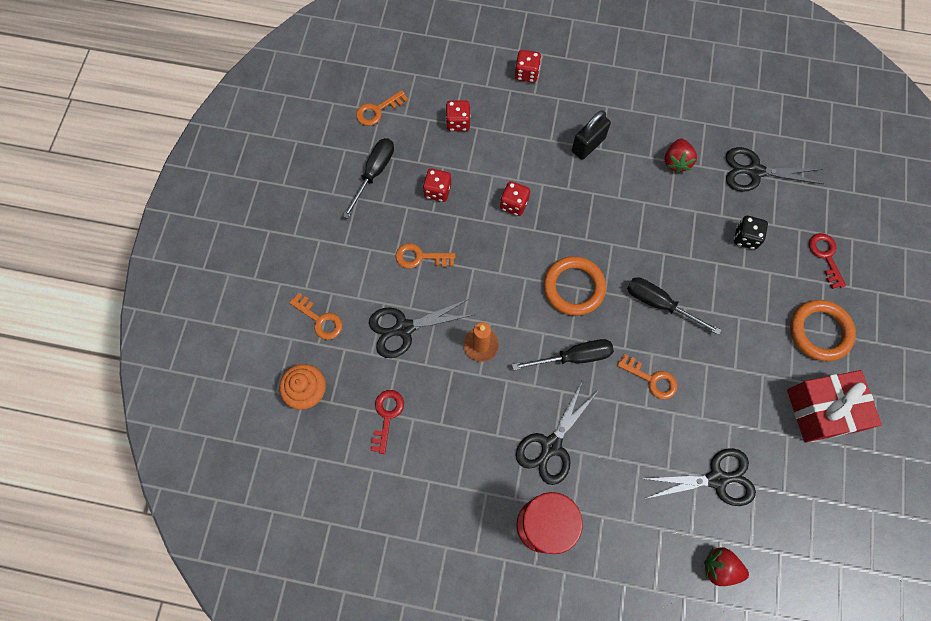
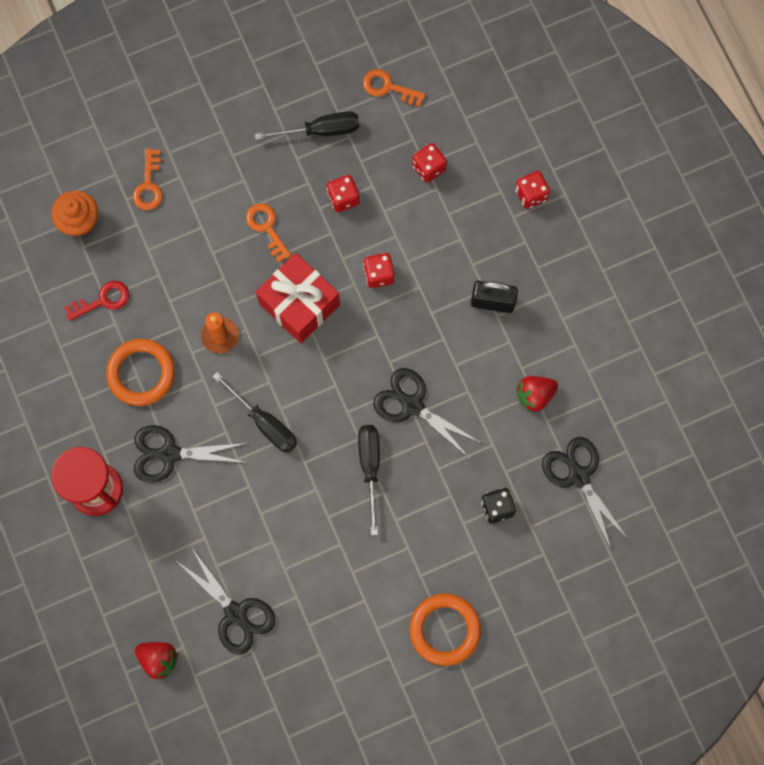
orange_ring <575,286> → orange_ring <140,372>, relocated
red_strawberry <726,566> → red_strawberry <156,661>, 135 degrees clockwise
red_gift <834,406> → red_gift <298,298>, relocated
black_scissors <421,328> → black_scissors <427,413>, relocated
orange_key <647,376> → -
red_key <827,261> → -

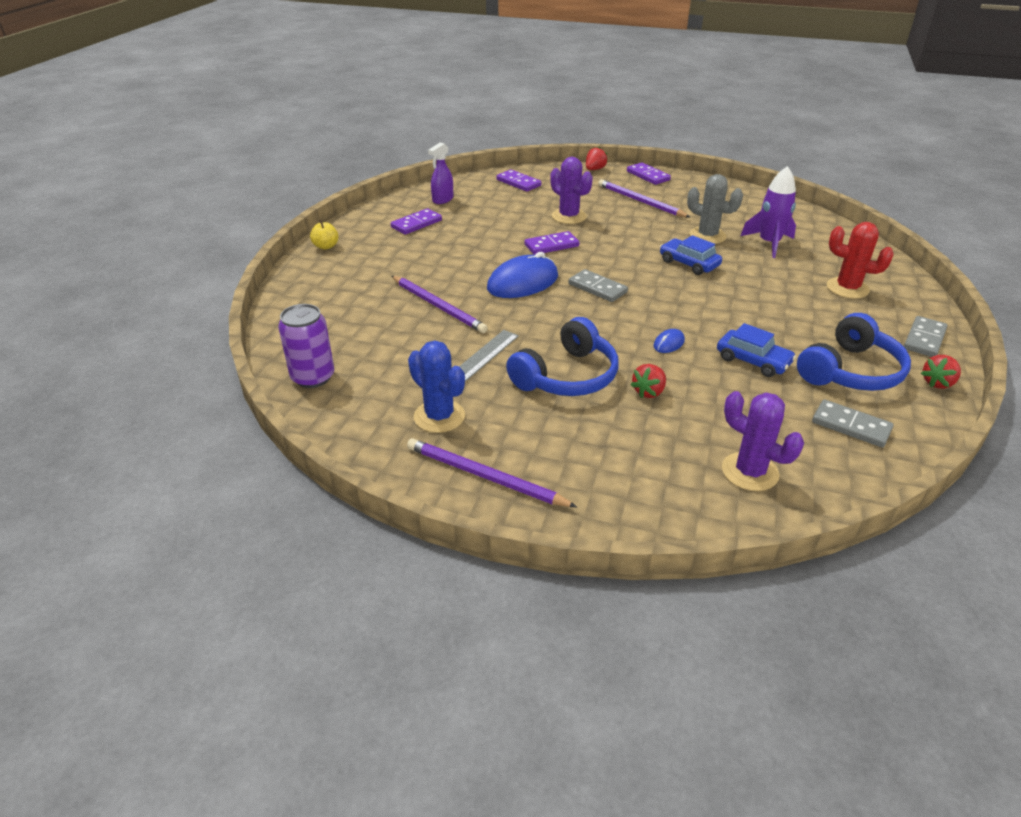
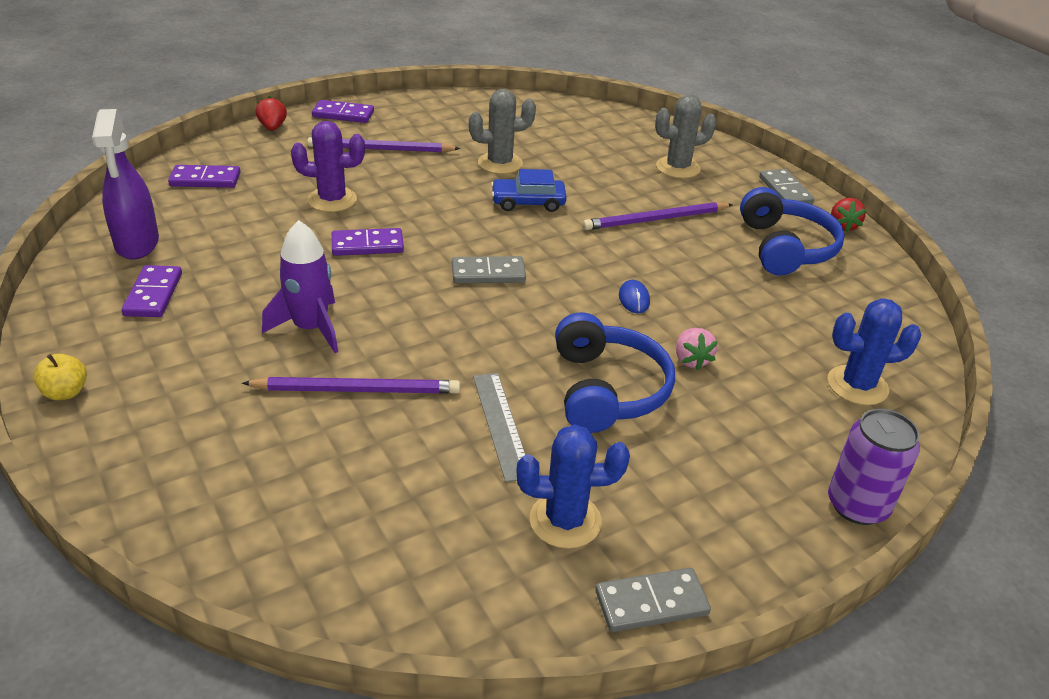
purple_spray_bottle <440,173> → purple_spray_bottle <125,184>, x1.57
purple_rocket <768,212> → purple_rocket <300,286>, relocated
purple_domino <552,243> → purple_domino <368,242>, 60 degrees clockwise
purple_pencil <492,472> → purple_pencil <658,216>, relocated
grey_domino <852,423> → grey_domino <653,600>, relocated
red_cactus <860,260> → grey_cactus <685,136>
red_strawberry <648,381> → pink_strawberry <697,349>
purple_cactus <763,441> → blue_cactus <875,351>
purple_can <306,346> → purple_can <874,467>, relocated
blue_mouse <522,275> → -
blue_car <756,350> → -

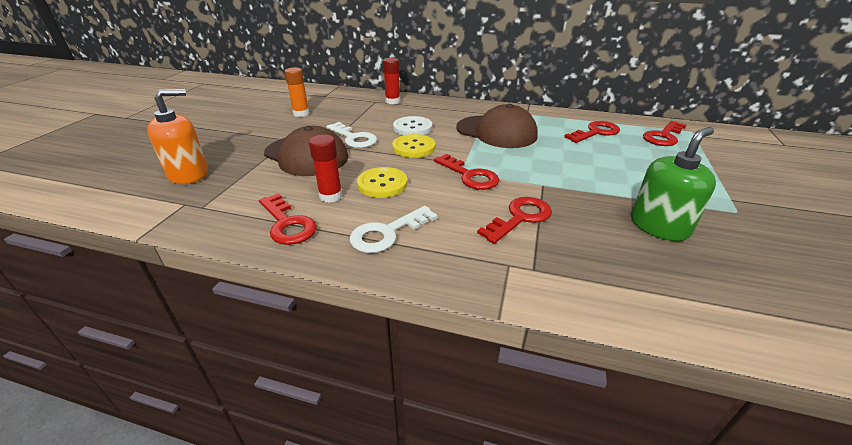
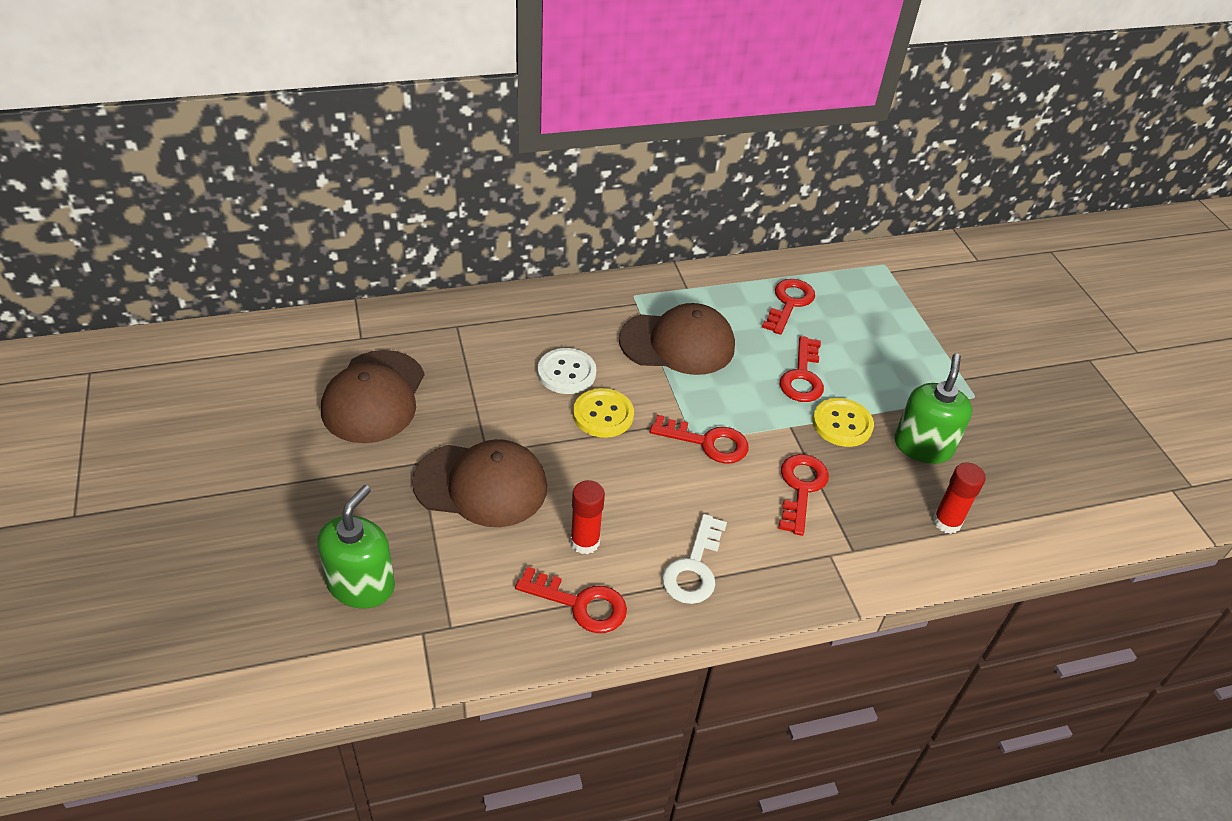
orange_soap_dispenser <177,136> → green_soap_dispenser <356,547>
orange_glue_stick <297,92> → brown_cap <372,396>
red_key <664,133> → red_key <802,369>, relocated
yellow_button <382,182> → yellow_button <843,422>, relocated
red_glue_stick <391,81> → red_glue_stick <959,498>, relocated
white_key <352,135> → -

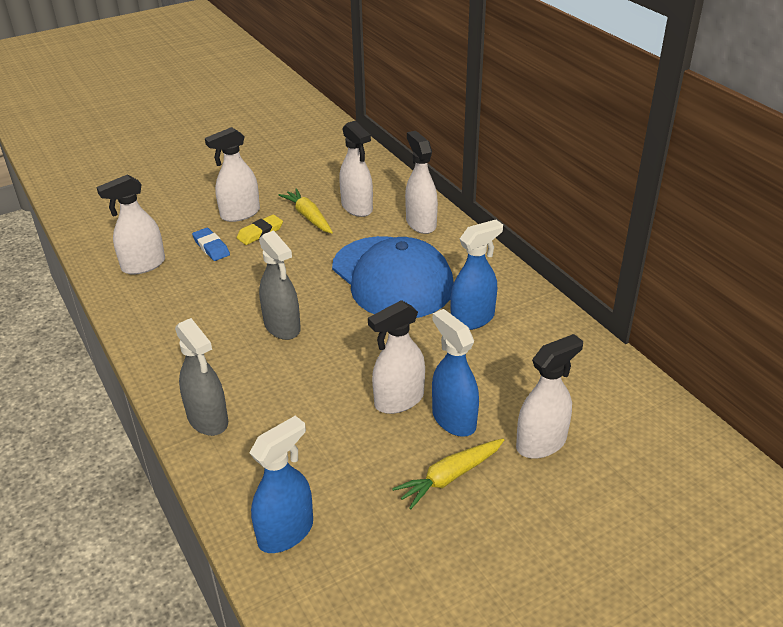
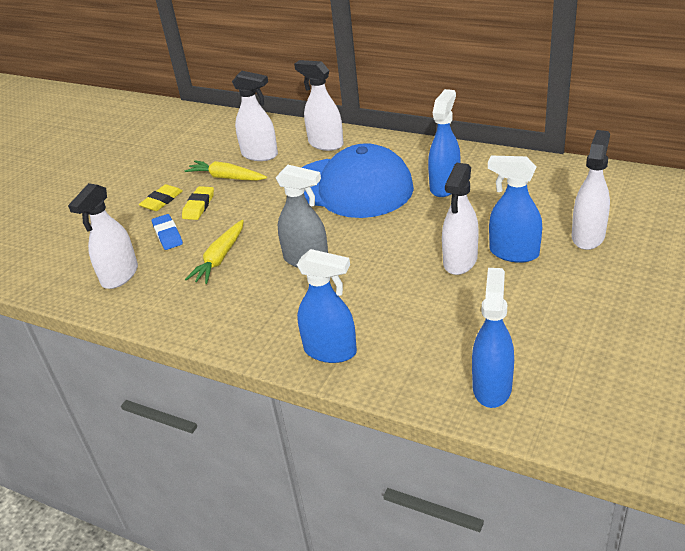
white_spray_bottle <232,174> → yellow_eraser <161,197>
blue_eraser <211,244> → blue_eraser <167,232>, 45 degrees clockwise
yellow_carrot <448,473> → yellow_carrot <214,252>, relocated
grey_spray_bottle <201,377> → blue_spray_bottle <327,306>

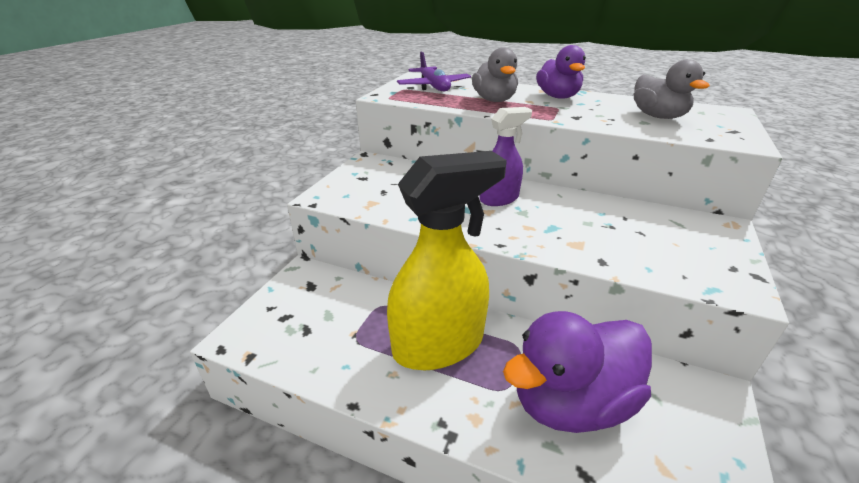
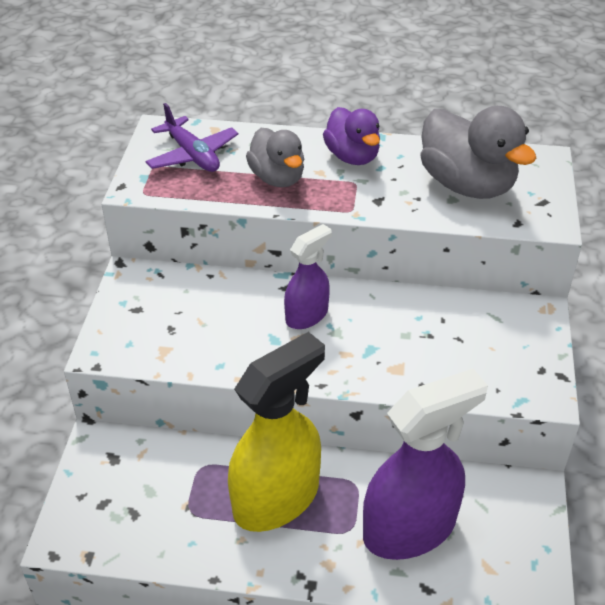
purple_duck <577,372> → purple_spray_bottle <425,464>
grey_duck <672,89> → grey_duck <478,152>, x1.55

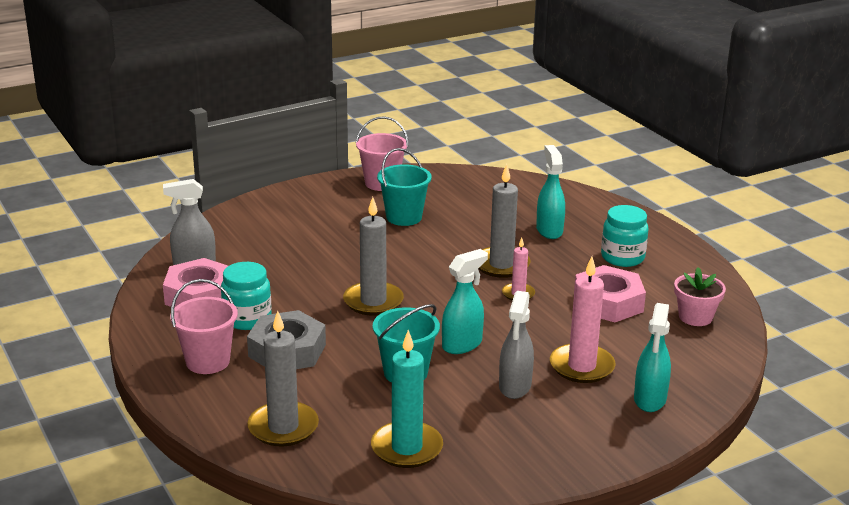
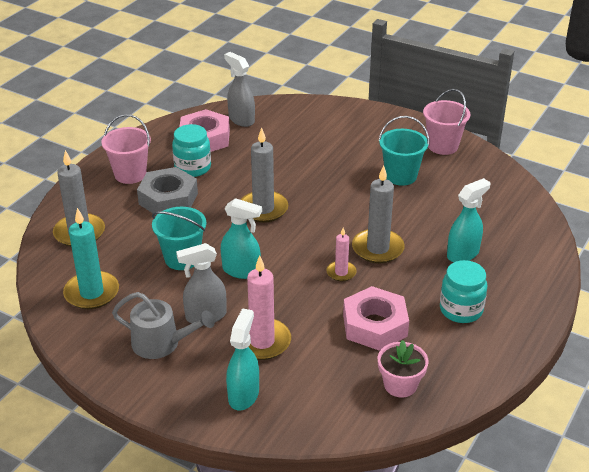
- → grey_watering_can <163,325>
turquoise_spray_bottle <652,357> → turquoise_spray_bottle <242,359>, 120 degrees clockwise

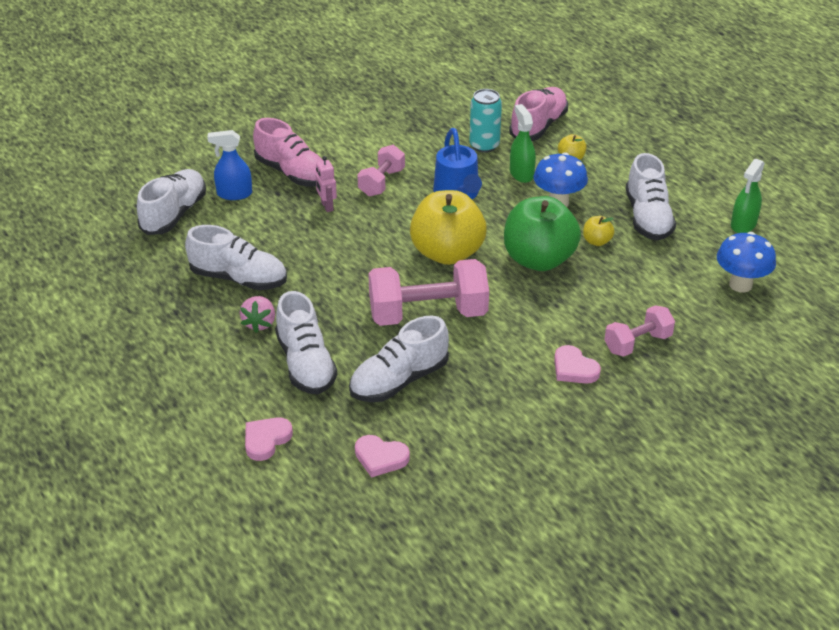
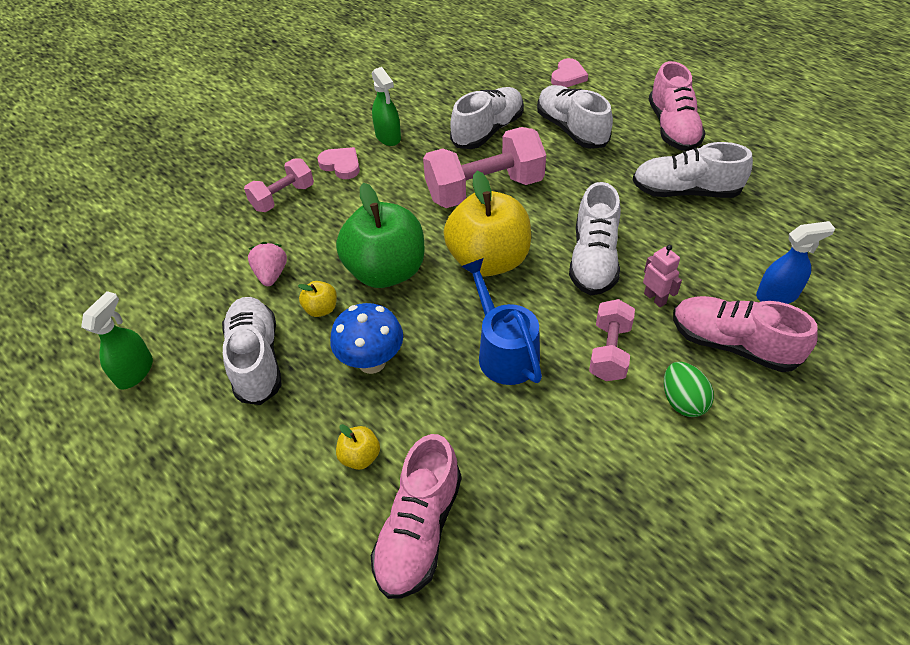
pink_strawberry <257,314> → pink_strawberry <267,264>, relocated
green_spray_bottle <523,143> → green_spray_bottle <386,106>, relocated
white_shoe <171,202> → white_shoe <595,238>, relocated
- → pink_shoe <677,106>
- → green_egg <689,389>
pink_heart <382,456> → -
turquoise_can <486,121> → -
blue_mushroom <746,262> → -

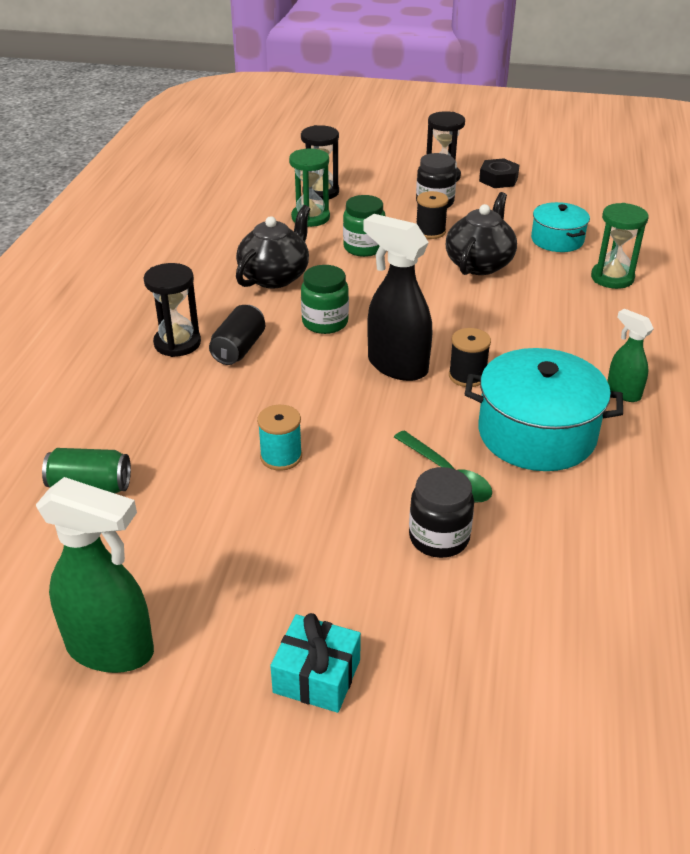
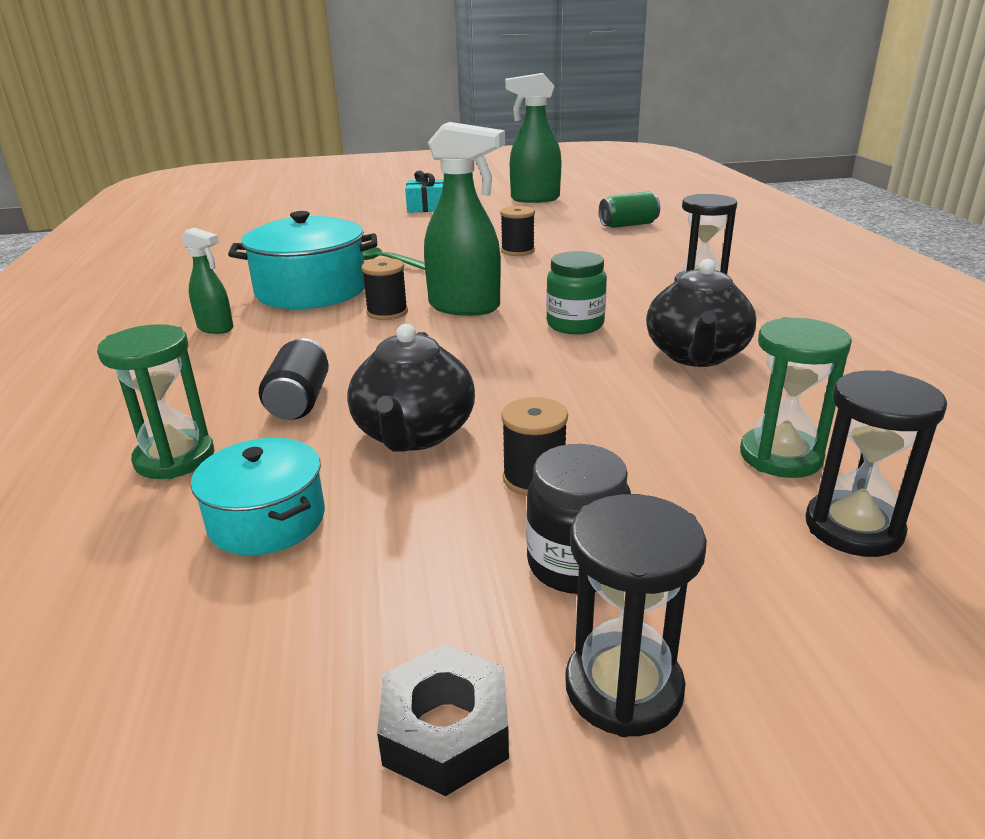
black_can <237,335> → black_can <294,379>, relocated
black_spray_bottle <397,297> → green_spray_bottle <464,219>
turquoise_spool <279,438> → black_spool <517,231>
green_jar <364,226> → -
black_jar <441,512> → -

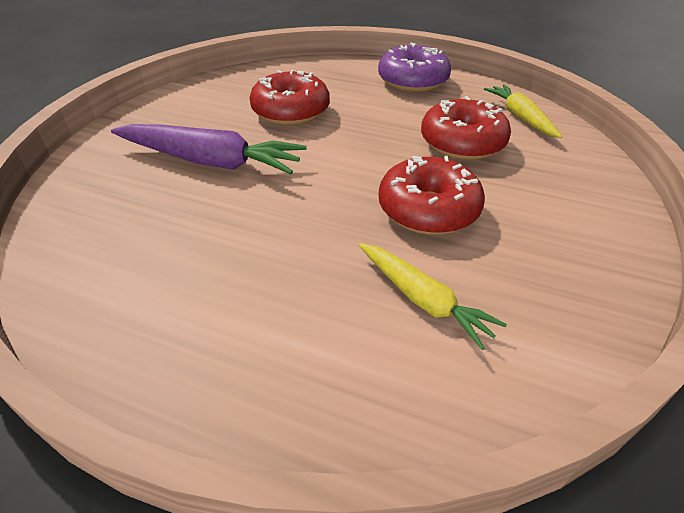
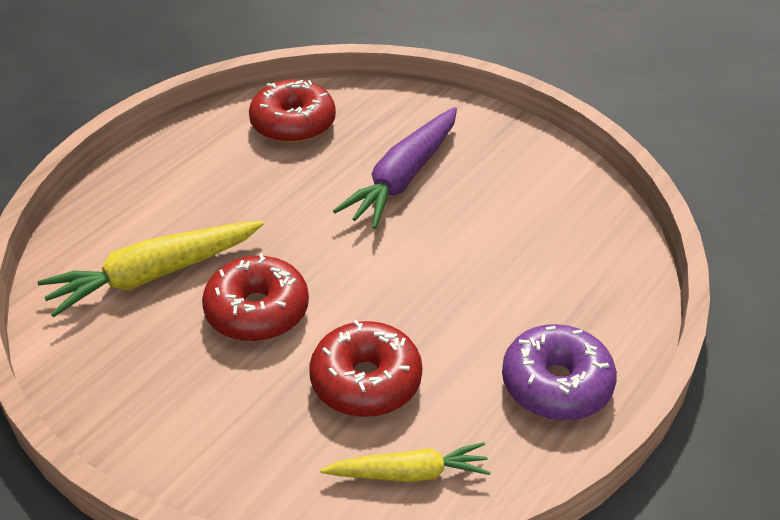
yellow_carrot <433,296> → yellow_carrot <150,269>, x1.62
red_donut <290,97> → red_donut <292,112>, relocated

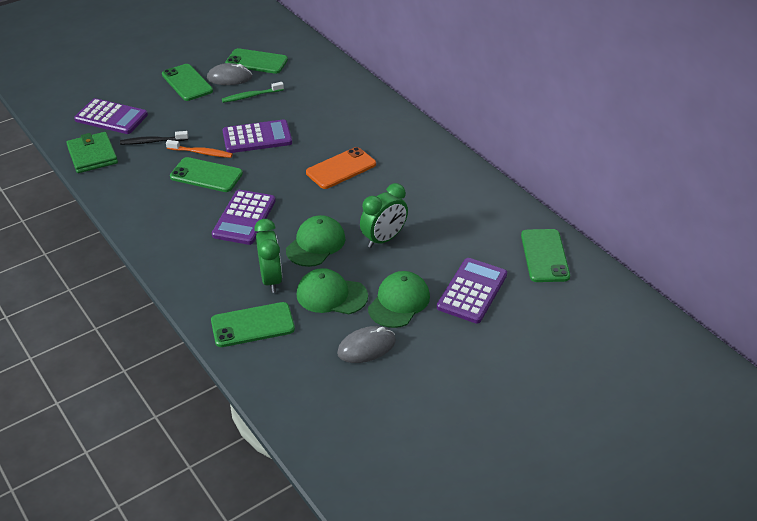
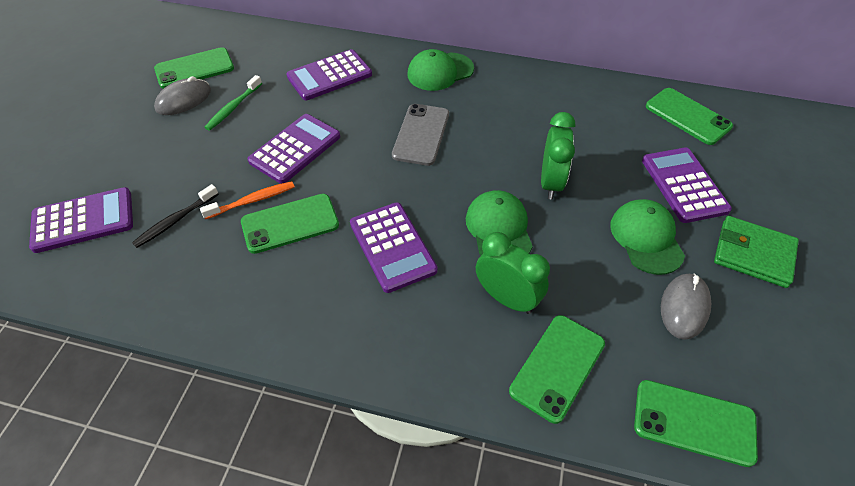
- → purple_calculator <329,74>
orange_phone <341,168> → grey_phone <420,135>
green_cap <332,291> → green_cap <440,70>, relocated
green_phone <187,82> → green_phone <696,423>, relocated
green_wallet <92,152> → green_wallet <756,252>, relocated

